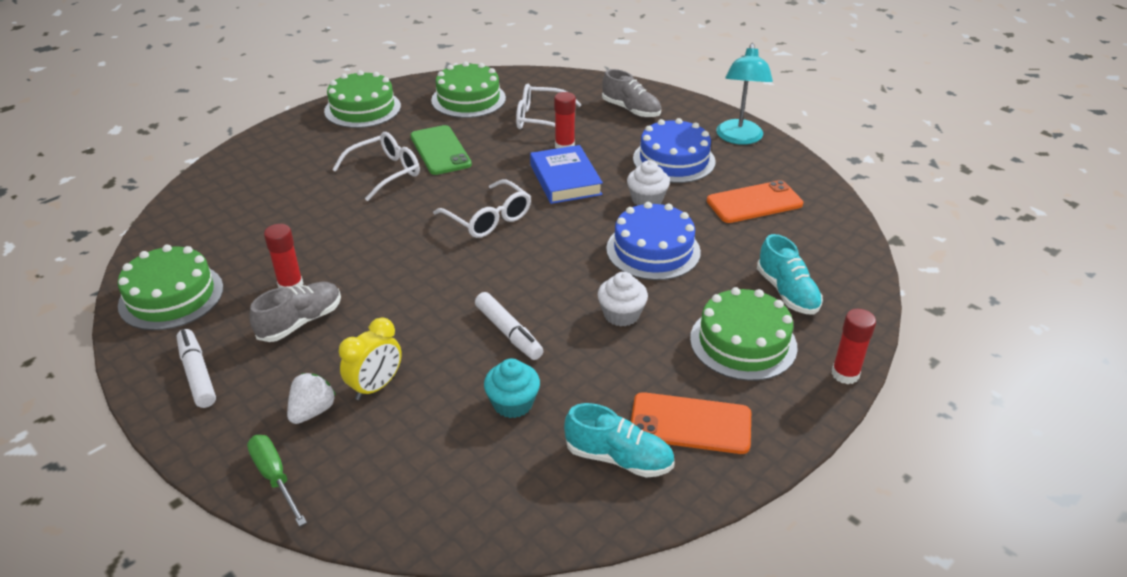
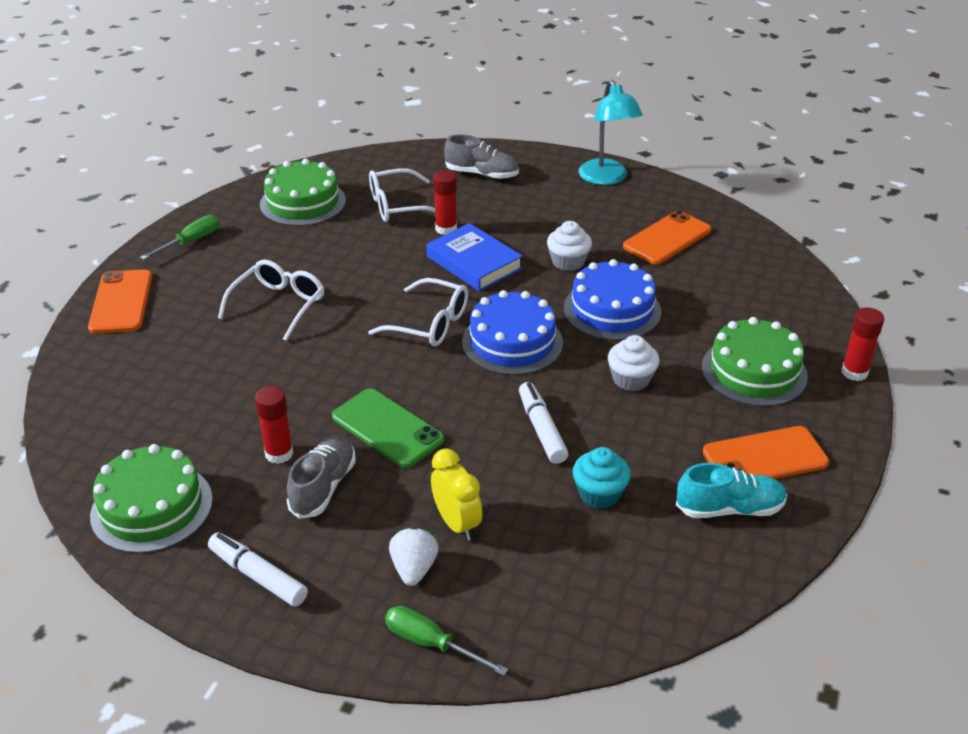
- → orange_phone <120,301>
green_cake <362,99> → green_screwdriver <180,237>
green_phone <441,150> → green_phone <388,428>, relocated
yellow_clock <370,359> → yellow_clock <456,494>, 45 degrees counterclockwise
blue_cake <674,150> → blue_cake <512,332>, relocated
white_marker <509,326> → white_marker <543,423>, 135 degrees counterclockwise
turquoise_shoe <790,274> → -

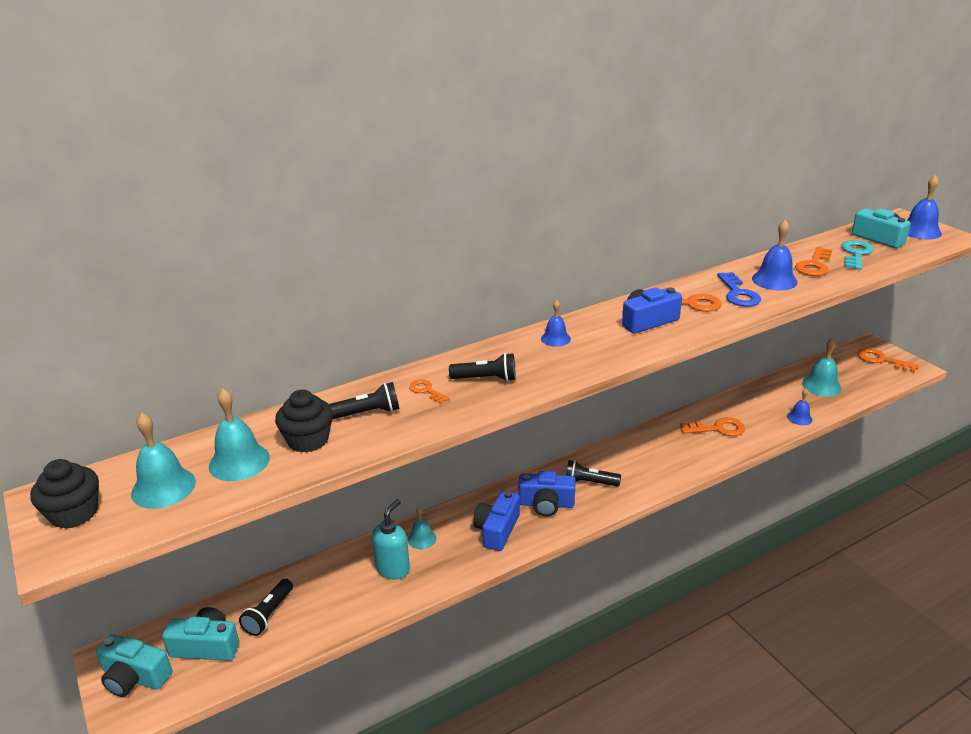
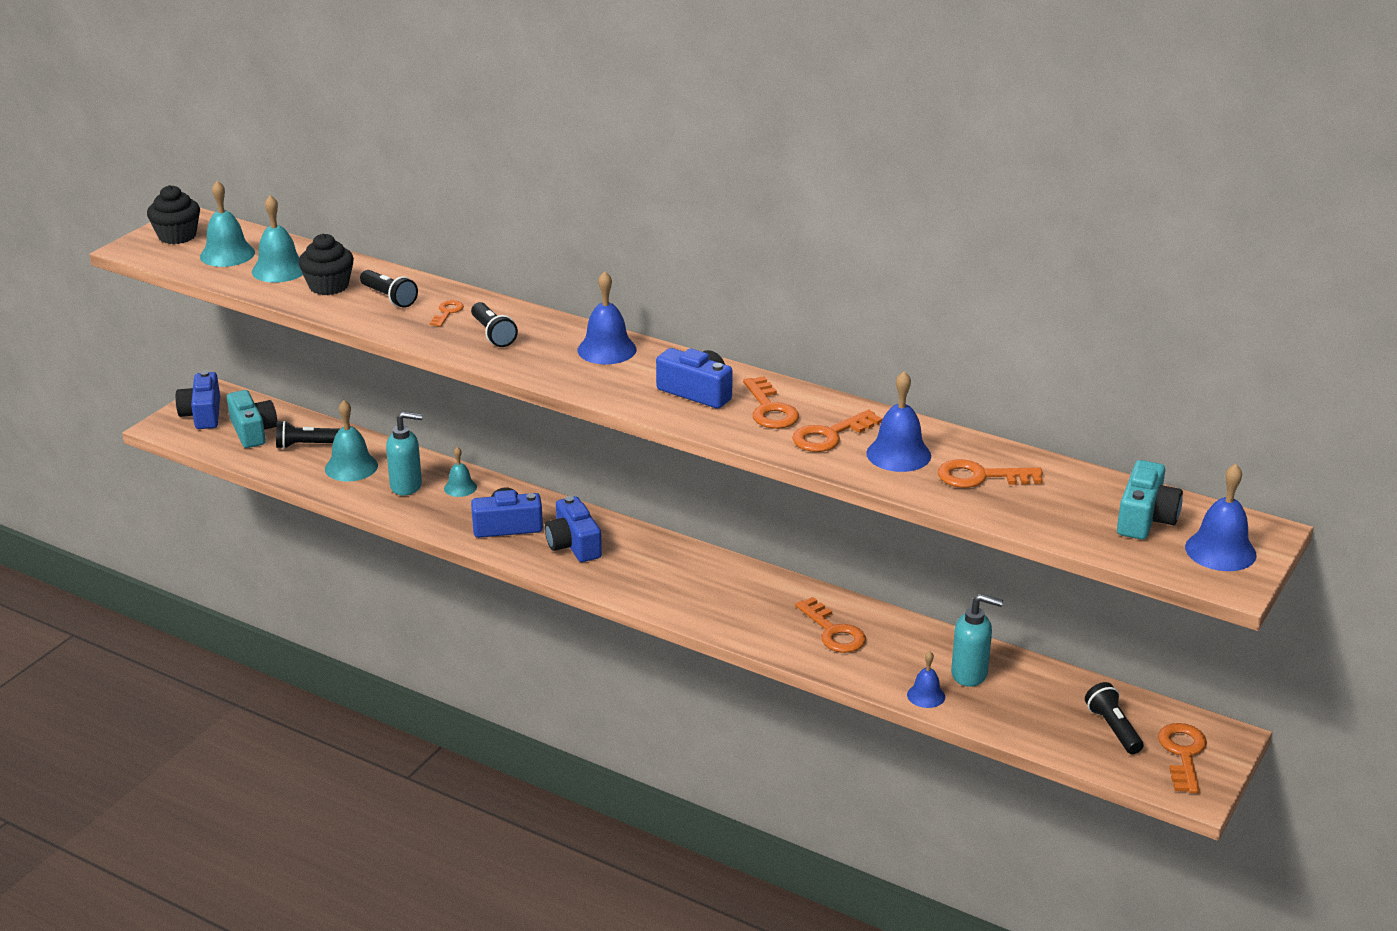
turquoise_camera <134,665> → blue_camera <197,400>
turquoise_bell <822,367> → turquoise_bell <351,441>, relocated
blue_bell <556,323> → blue_bell <607,317>, x1.64
blue_key <739,289> → orange_key <837,430>
- → turquoise_soap_dispenser <977,640>
black_flashlight <593,473> → black_flashlight <1114,718>, relocated
turquoise_key <858,255> → -

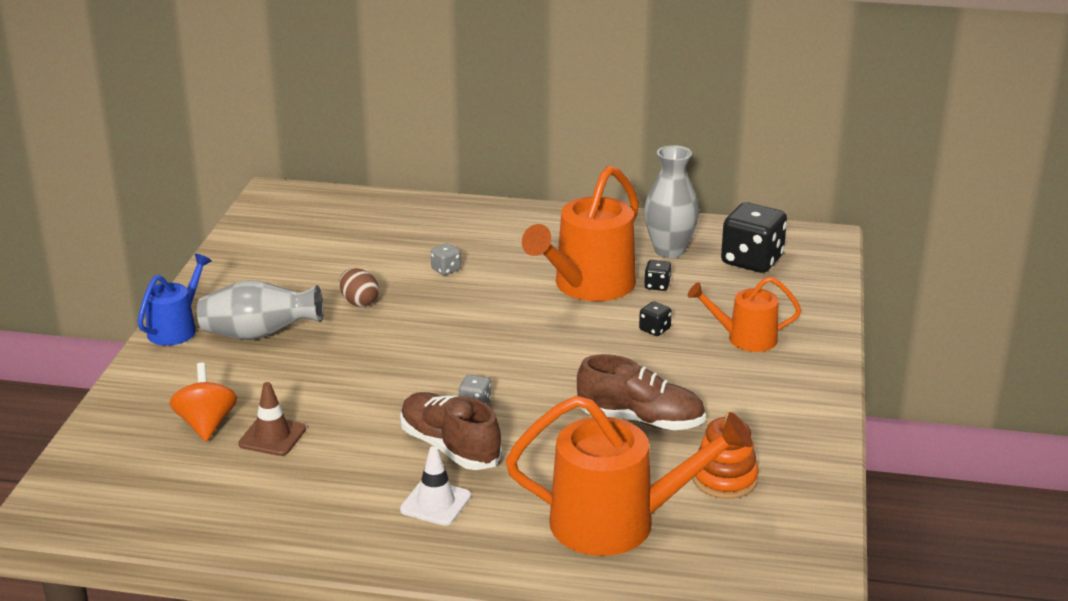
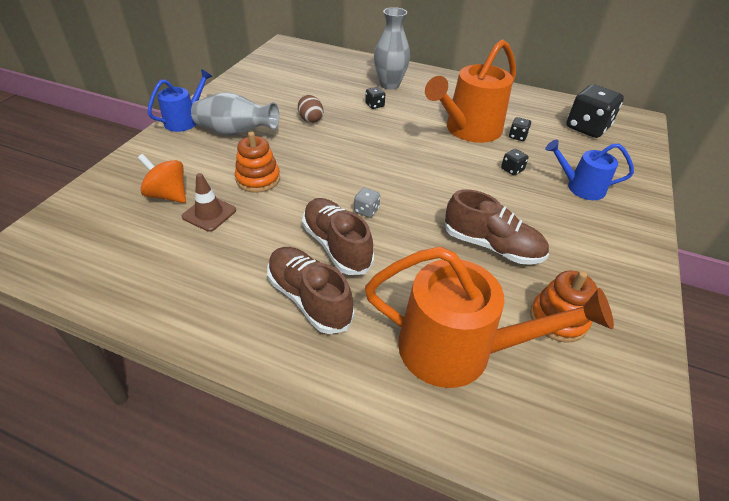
orange_spinning_top <203,402> → orange_spinning_top <162,178>, 60 degrees counterclockwise
- → orange_stacking_toy <257,162>
white_traffic_cone <435,486> → brown_shoe <310,290>
grey_dice <446,259> → black_dice <375,98>
grey_vase <671,201> → grey_vase <392,48>, relocated
orange_watering_can <744,314> → blue_watering_can <589,170>

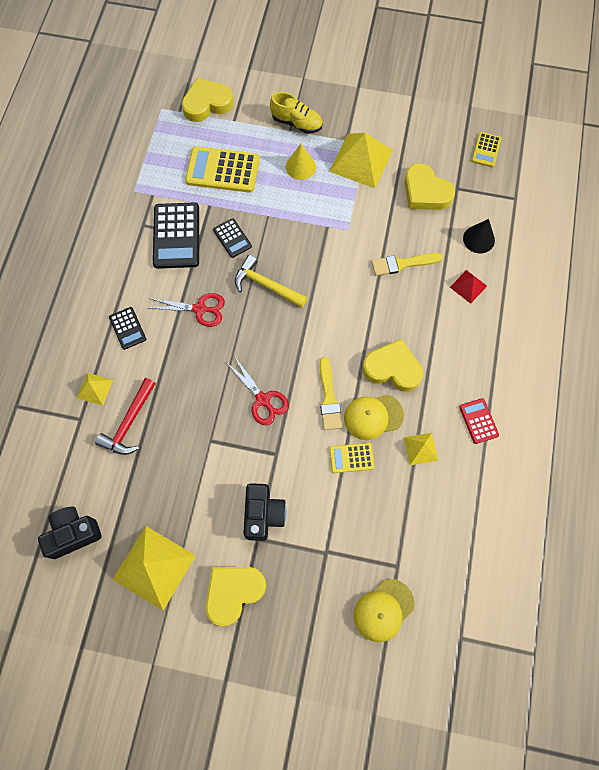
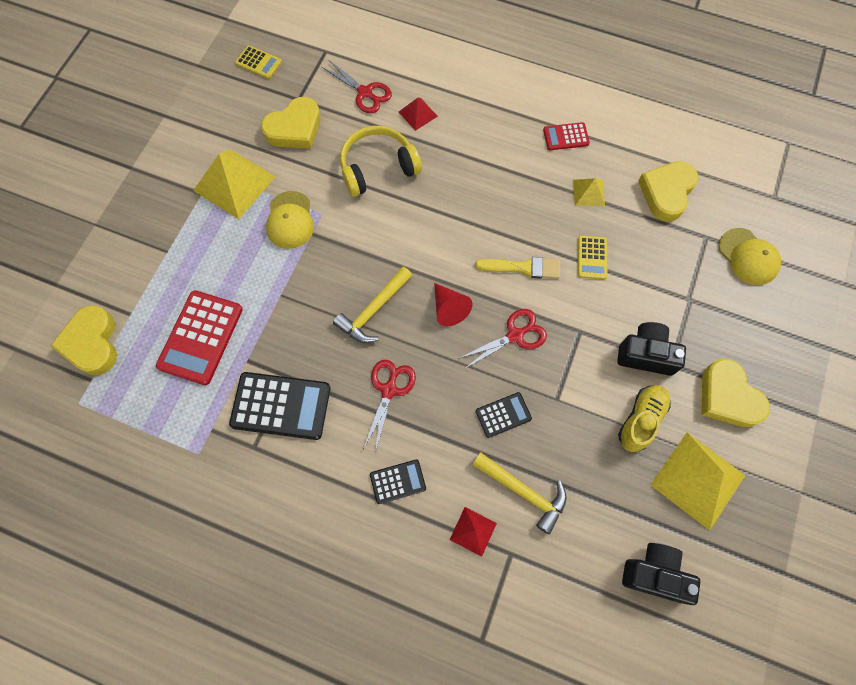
yellow_calculator <222,169> → red_calculator <199,337>
yellow_cap <374,417> → yellow_cap <290,220>, relocated
black_cone <479,236> → red_scissors <357,87>
yellow_brush <407,264> → yellow_headphones <381,161>
- → red_cone <453,304>
yellow_pyramid <95,389> → red_pyramid <473,532>
red_hammer <125,416> → yellow_hammer <519,493>
black_calculator <232,238> → black_calculator <504,415>, relocated
yellow_shoe <296,113> → yellow_shoe <644,418>, relocated
black_camera <70,533> → black_camera <661,574>, 120 degrees clockwise
yellow_heart <392,365> → yellow_heart <668,191>, relocated
yellow_cone <301,162> → -

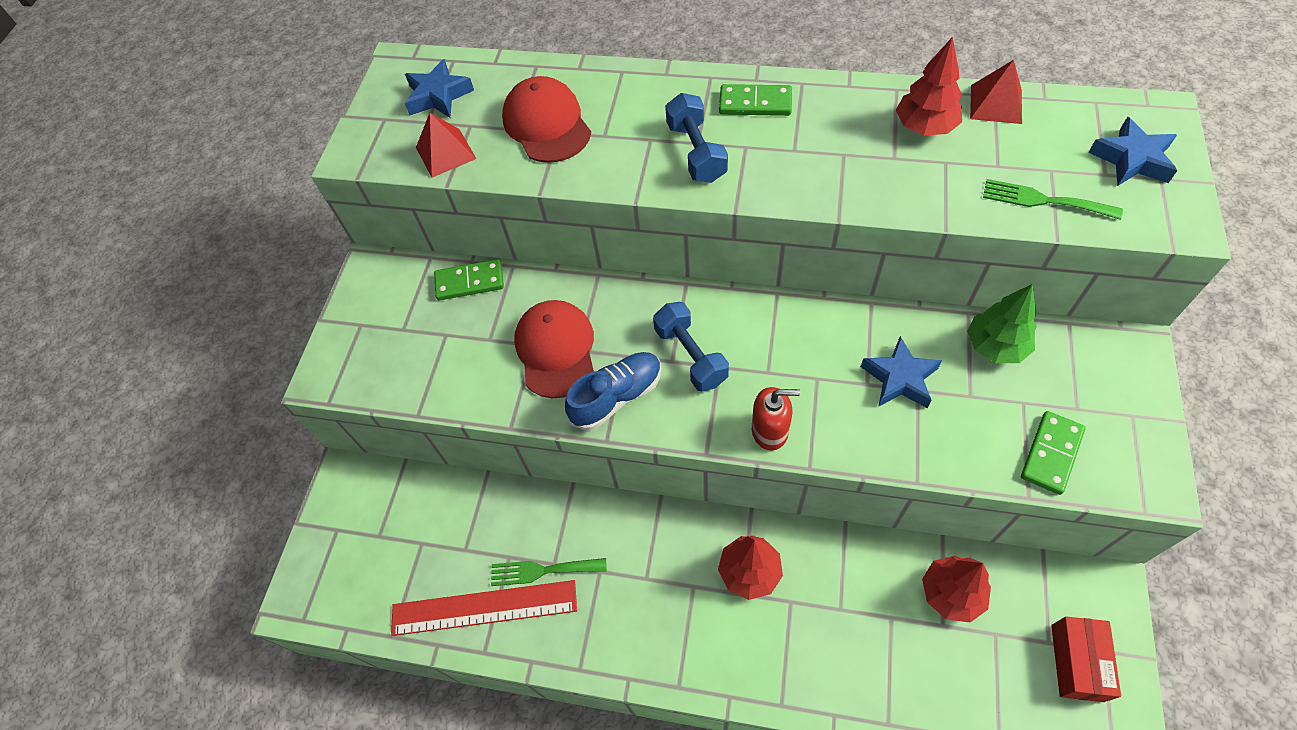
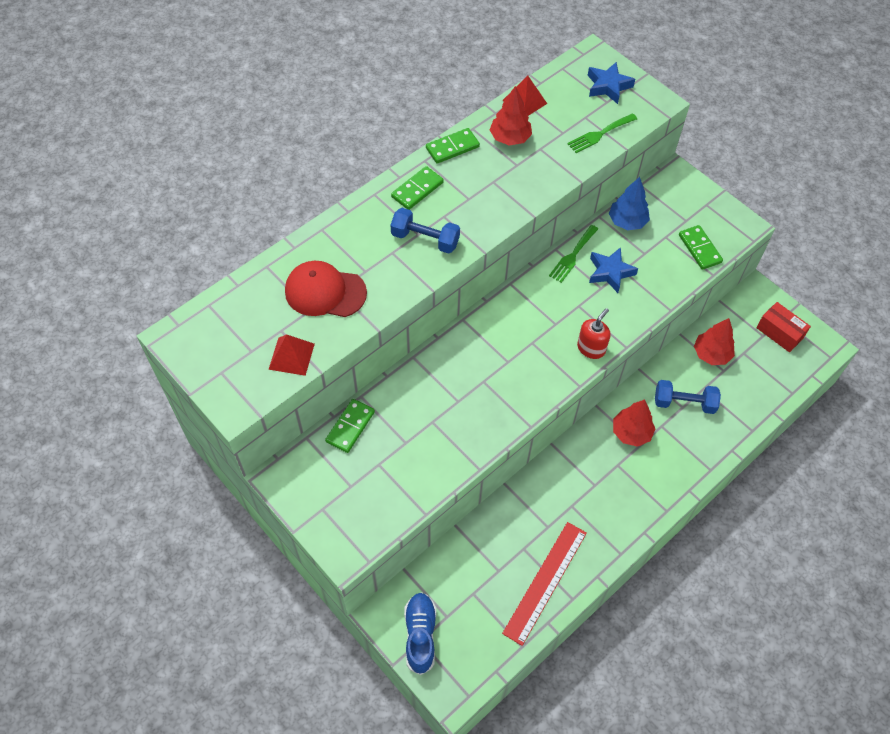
blue_shoe <613,391> → blue_shoe <420,633>, relocated
- → green_domino <453,146>
green_fork <549,572> → green_fork <573,254>, relocated
green_tree <1002,323> → blue_tree <629,203>
blue_dumbbell <691,346> → blue_dumbbell <688,397>, relocated
blue_star <439,88> → -
red_cap <554,349> → -

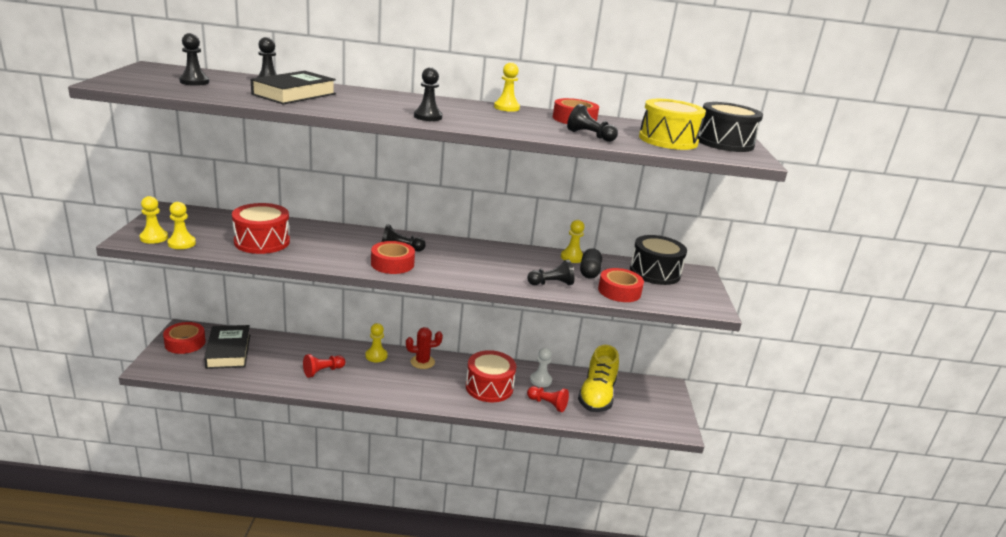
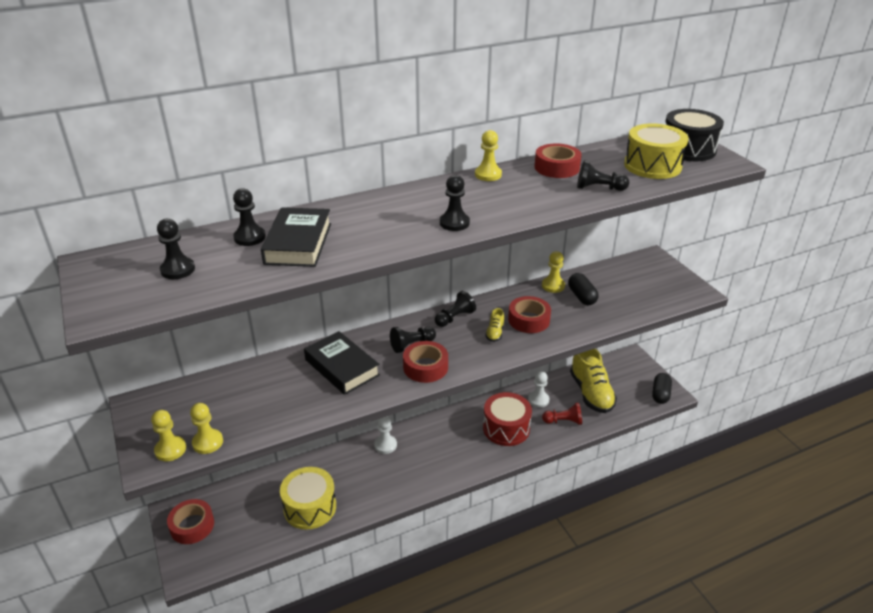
- → yellow_drum <308,498>
black_book <227,347> → black_book <342,363>, relocated
yellow_pawn <376,342> → white_pawn <385,435>
black_pawn <550,272> → black_pawn <455,309>, relocated
- → yellow_shoe <494,325>
red_tape <621,285> → red_tape <529,314>, relocated
- → black_capsule <662,388>
red_drum <261,228> → -
red_pawn <324,366> → -
red_cactus <424,348> → -
black_drum <658,260> → -

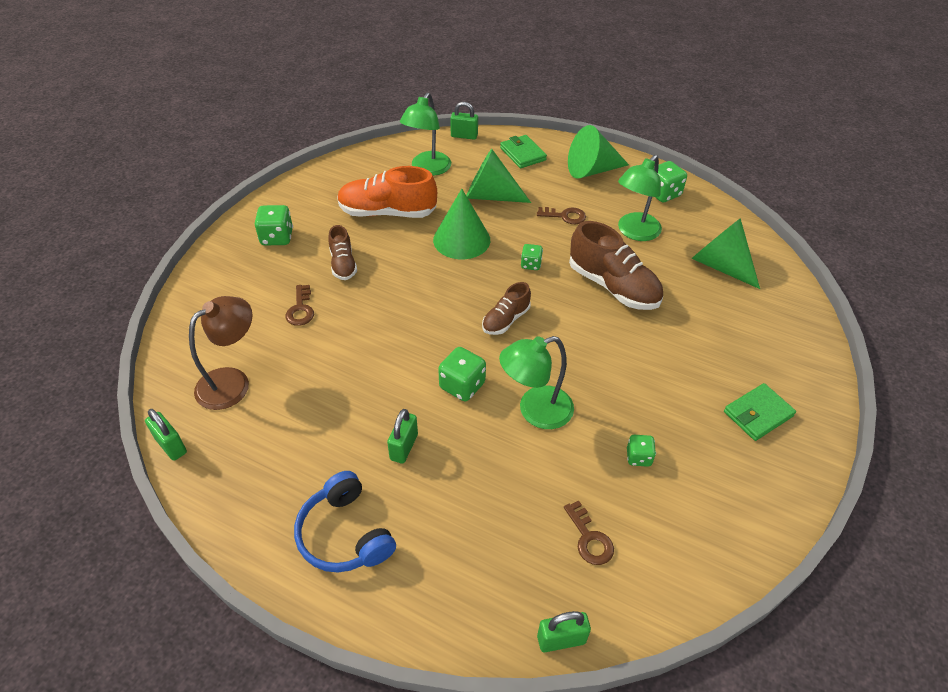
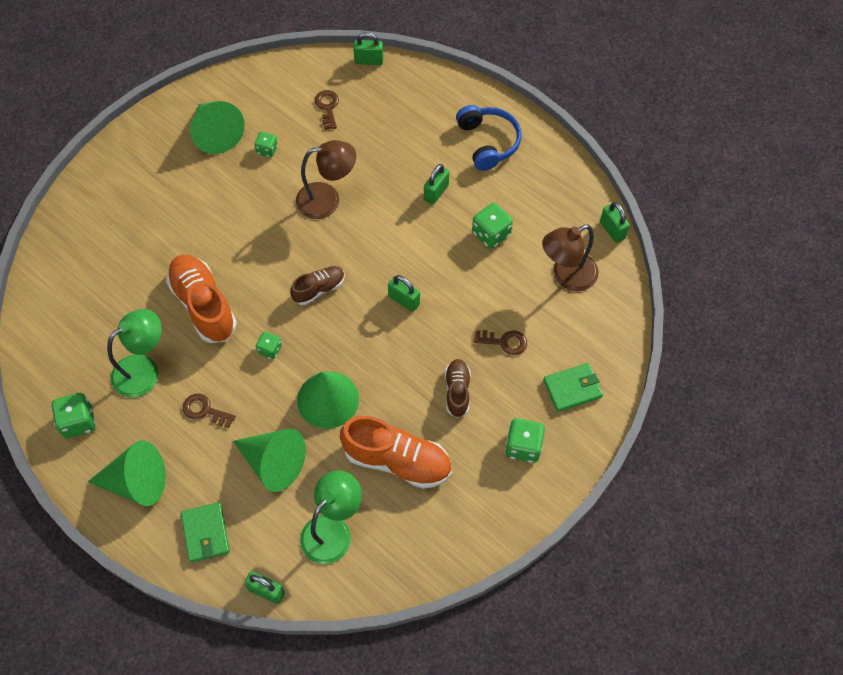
brown_shoe <616,265> → orange_shoe <201,298>
green_cone <726,253> → green_cone <217,127>, relocated
green_lamp <536,382> → brown_lamp <326,179>
- → green_padlock <404,293>
green_dice <462,374> → green_dice <492,226>, relocated
brown_key <299,305> → brown_key <500,342>, 90 degrees clockwise
green_wallet <760,412> → green_wallet <573,387>, relocated

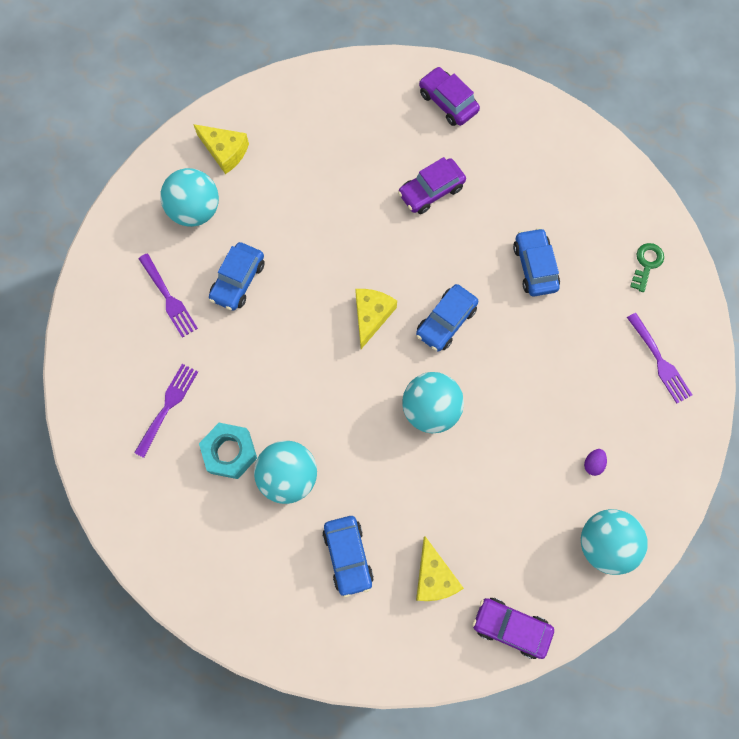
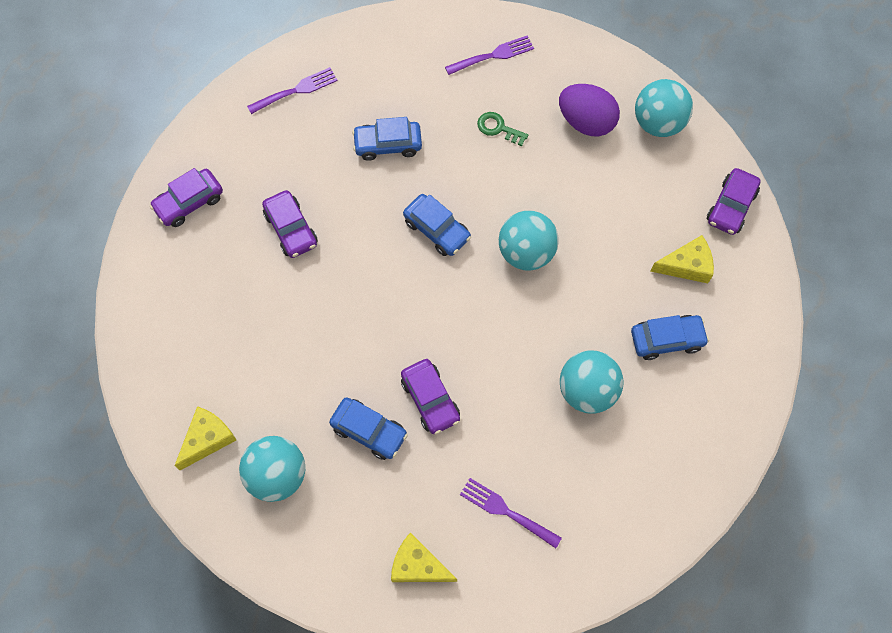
purple_fork <168,295> → purple_fork <292,90>, relocated
yellow_cheese <376,319> → yellow_cheese <424,557>, relocated
- → purple_car <430,396>
green_key <647,267> → green_key <502,129>, relocated
purple_egg <595,462> → purple_egg <589,110>, x2.48
turquoise_nut <228,451> → -

